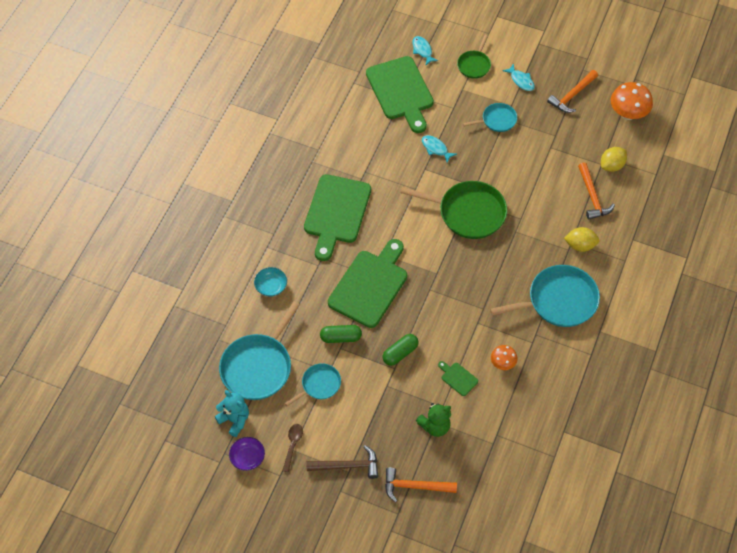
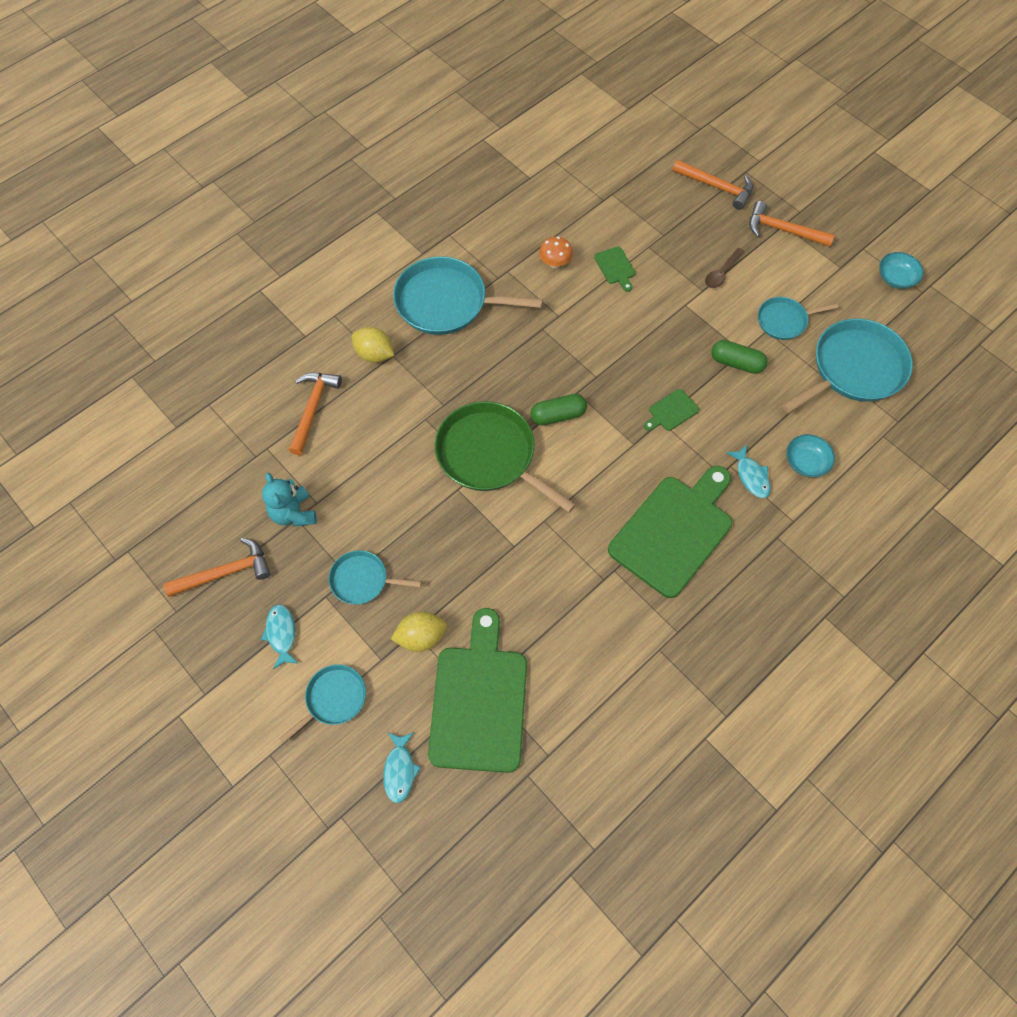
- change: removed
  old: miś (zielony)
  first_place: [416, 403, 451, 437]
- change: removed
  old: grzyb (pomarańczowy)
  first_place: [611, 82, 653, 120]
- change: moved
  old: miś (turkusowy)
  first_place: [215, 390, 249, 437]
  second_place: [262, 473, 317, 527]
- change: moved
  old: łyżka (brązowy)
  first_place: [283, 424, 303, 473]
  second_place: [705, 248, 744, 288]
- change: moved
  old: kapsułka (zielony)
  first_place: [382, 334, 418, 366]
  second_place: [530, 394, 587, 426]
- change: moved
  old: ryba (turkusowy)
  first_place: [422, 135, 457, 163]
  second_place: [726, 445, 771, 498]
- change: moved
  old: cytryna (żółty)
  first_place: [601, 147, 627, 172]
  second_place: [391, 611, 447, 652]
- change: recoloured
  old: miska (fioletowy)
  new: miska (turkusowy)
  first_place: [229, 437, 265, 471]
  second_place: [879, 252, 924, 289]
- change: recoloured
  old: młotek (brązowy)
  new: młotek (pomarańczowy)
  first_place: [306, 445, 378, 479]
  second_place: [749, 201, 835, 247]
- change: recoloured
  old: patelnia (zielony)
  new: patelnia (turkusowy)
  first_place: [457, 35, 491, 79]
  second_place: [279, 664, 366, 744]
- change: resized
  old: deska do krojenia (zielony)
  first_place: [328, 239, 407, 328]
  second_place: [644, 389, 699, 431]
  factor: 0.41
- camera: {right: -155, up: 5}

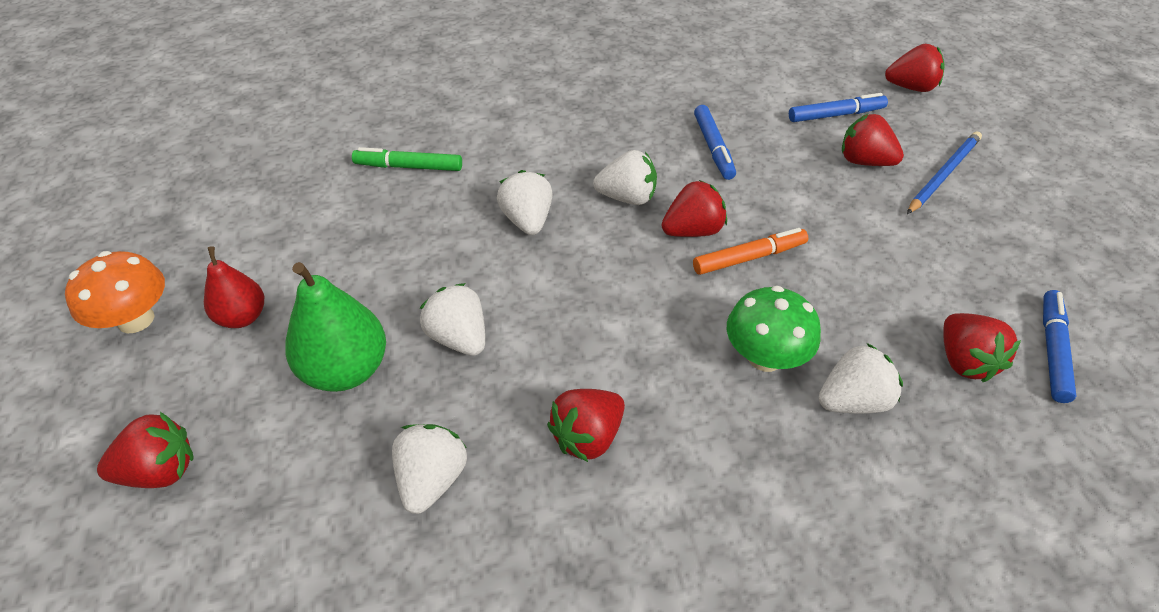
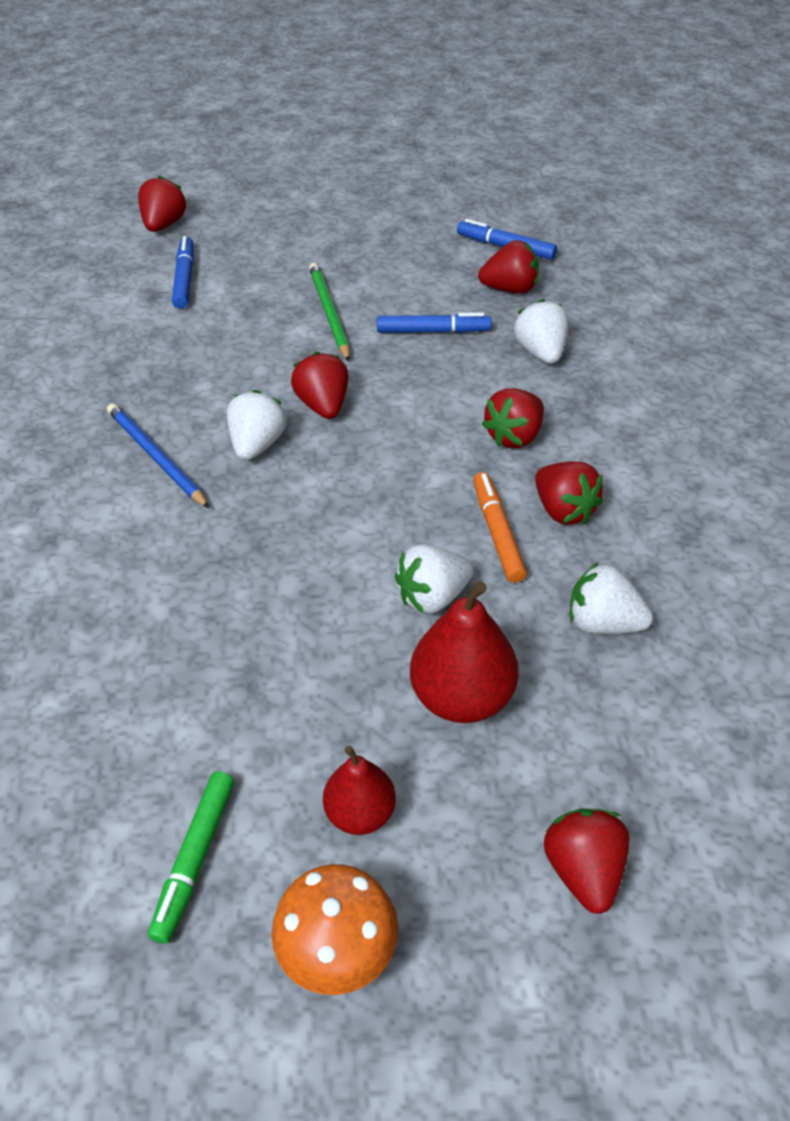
- change: removed
  old: truskawka (biały)
  first_place: [497, 170, 552, 235]
- change: removed
  old: grzyb (zielony)
  first_place: [727, 286, 821, 372]
- change: added
  new: ołówek (zielony)
  second_place: [309, 263, 350, 361]
- change: moved
  old: flamaster (zielony)
  first_place: [352, 147, 462, 171]
  second_place: [148, 771, 234, 944]
- change: moved
  old: flamaster (pomarańczowy)
  first_place: [693, 228, 808, 275]
  second_place: [473, 472, 527, 583]
- change: moved
  old: flamaster (niebieski)
  first_place: [694, 105, 736, 180]
  second_place: [377, 312, 492, 333]
- change: moved
  old: truskawka (czerwony)
  first_place: [842, 114, 904, 166]
  second_place: [482, 388, 544, 448]
- change: moved
  old: ołówek (niebieski)
  first_place: [907, 131, 982, 214]
  second_place: [107, 403, 209, 508]
- change: recoloured
  old: gruszka (zielony)
  new: gruszka (czerwony)
  first_place: [285, 262, 386, 392]
  second_place: [410, 581, 519, 723]
- camera: {right: -80, up: 0}

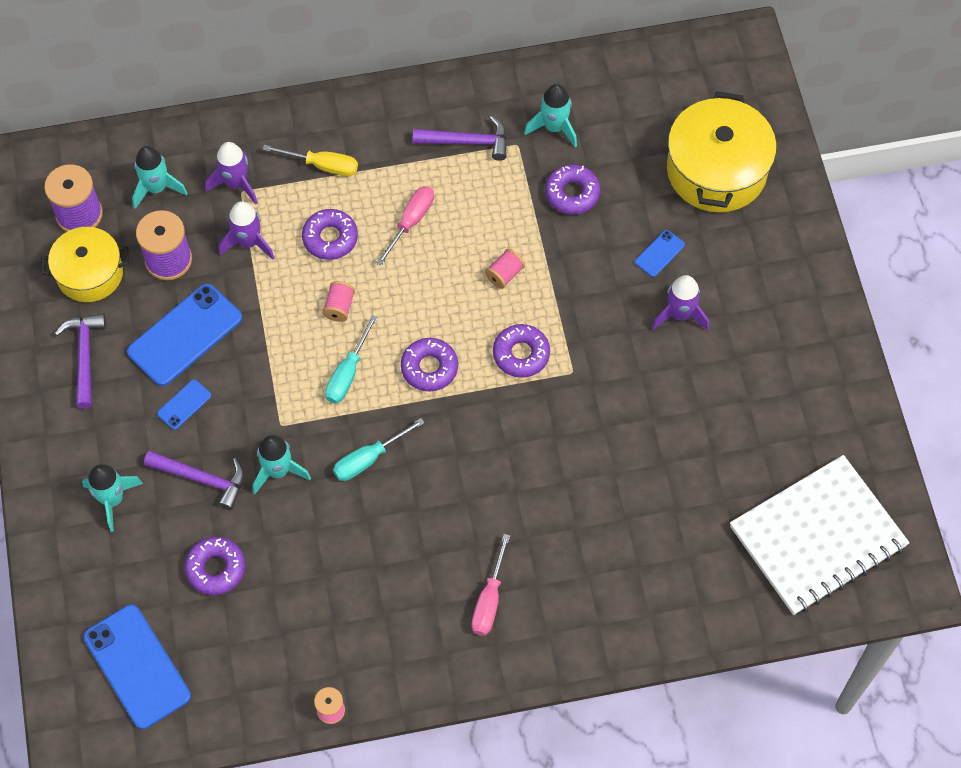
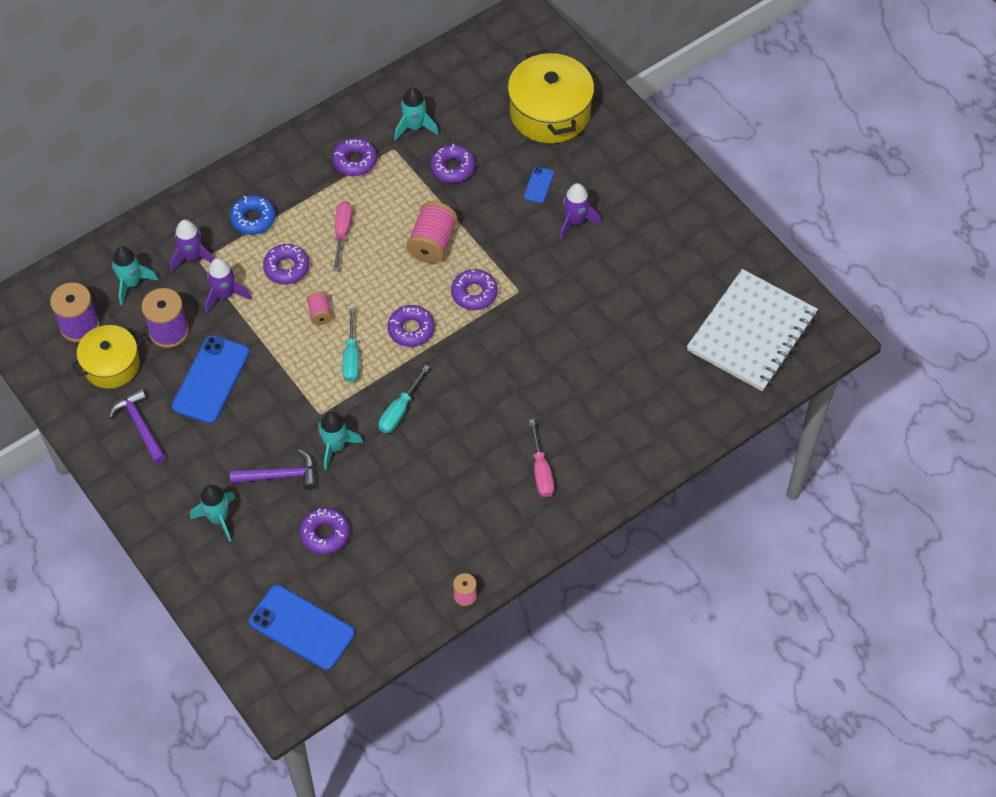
- change: removed
  old: telefon (niebieski)
  first_place: [157, 379, 211, 430]
- change: replaced
  old: śrubokręt (żółty)
  new: donut (niebieski)
  first_place: [263, 145, 358, 176]
  second_place: [230, 195, 276, 235]
- change: replaced
  old: młotek (fioletowy)
  new: donut (fioletowy)
  first_place: [413, 116, 507, 161]
  second_place: [332, 138, 377, 176]
- change: resized
  old: szpulka (różowy)
  first_place: [485, 249, 525, 289]
  second_place: [406, 201, 458, 263]
  factor: 1.85
- camera: {right: -25, up: -5}

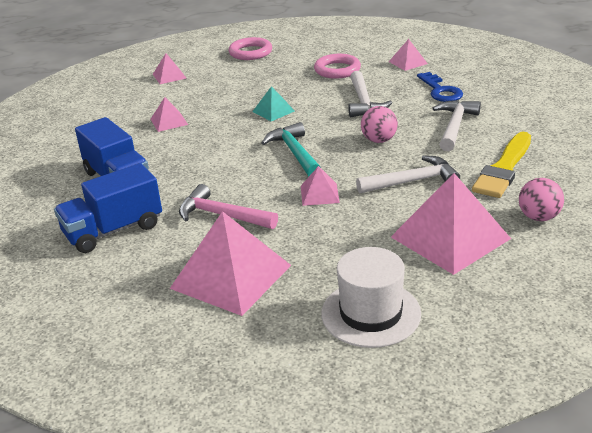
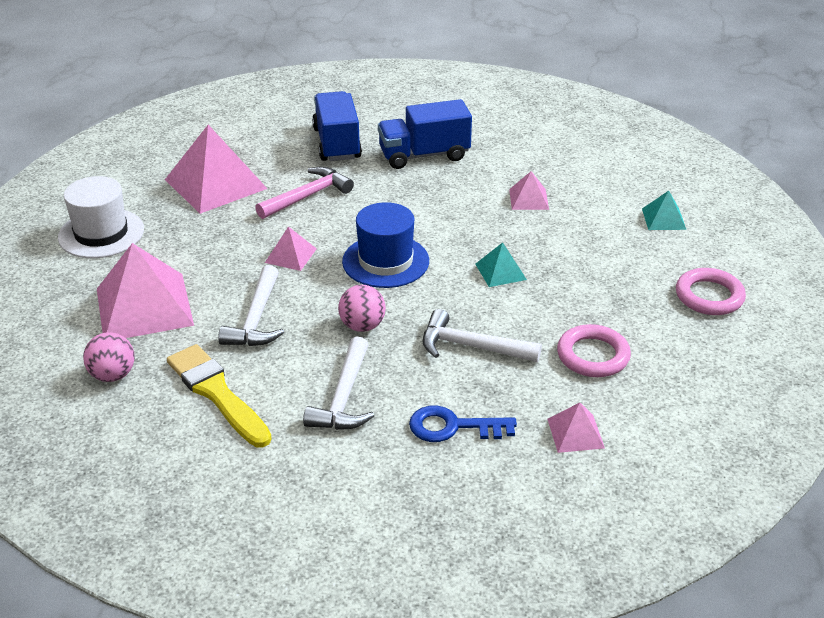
- change: replaced
  old: młotek (turkusowy)
  new: kapelusz (niebieski)
  first_place: [262, 122, 321, 177]
  second_place: [342, 202, 429, 288]
- change: recoloured
  old: piramida (różowy)
  new: piramida (turkusowy)
  first_place: [153, 53, 186, 84]
  second_place: [642, 191, 686, 230]
- change: turned
  old: młotek (biały)
  first_place: [432, 100, 481, 151]
  second_place: [303, 337, 374, 430]
  degrees: 60
- camera: {right: 110, up: 5}

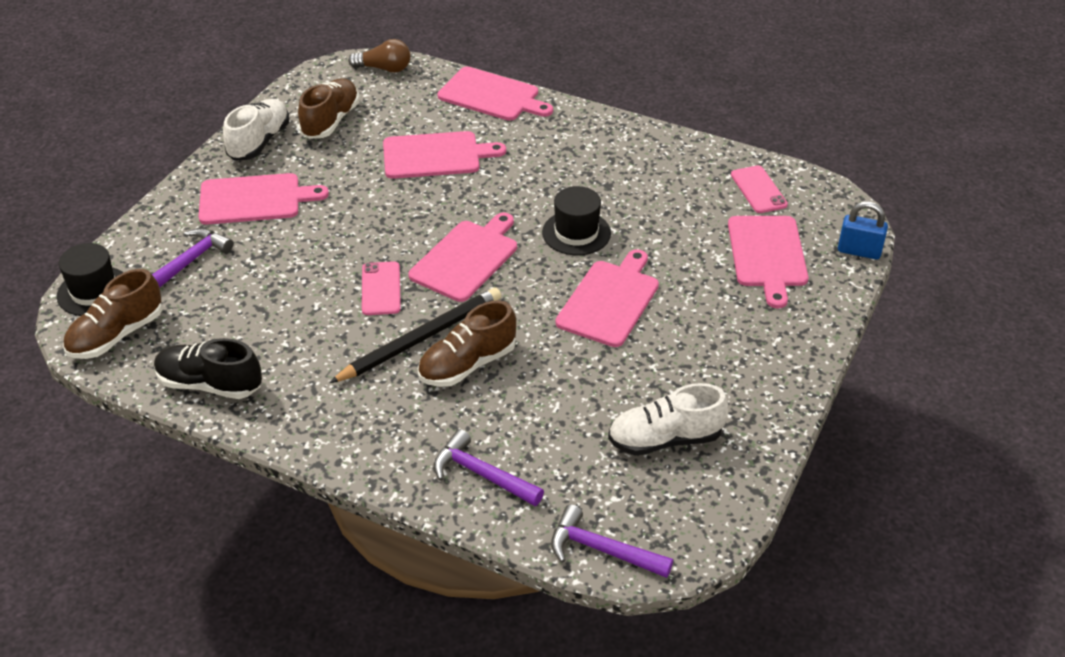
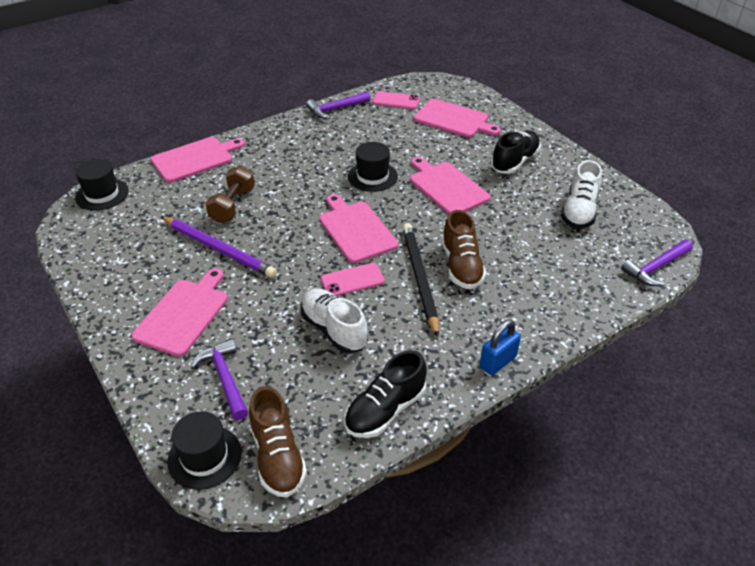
- change: removed
  old: but (brązowy)
  first_place: [298, 78, 359, 139]
- change: added
  new: ołówek (fioletowy)
  second_place: [161, 217, 277, 278]
- change: added
  new: but (czarny)
  second_place: [491, 130, 541, 174]
- change: moved
  old: but (biały)
  first_place: [223, 99, 289, 161]
  second_place: [301, 288, 368, 353]
- change: moved
  old: młotek (fioletowy)
  first_place: [434, 429, 544, 506]
  second_place: [306, 92, 370, 118]
- change: moved
  old: kłódka (niebieski)
  first_place: [838, 201, 888, 259]
  second_place: [480, 320, 521, 375]
- change: replaced
  old: żarówka (brązowy)
  new: kapelusz (czarny)
  first_place: [348, 39, 410, 73]
  second_place: [75, 159, 129, 211]
- change: replaced
  old: deska do krojenia (różowy)
  new: hantel (brązowy)
  first_place: [383, 131, 506, 179]
  second_place: [205, 165, 255, 223]
- change: turned
  old: telefon (różowy)
  first_place: [362, 261, 401, 315]
  second_place: [320, 263, 385, 296]
  degrees: -45
- camera: {right: -60, up: 0}

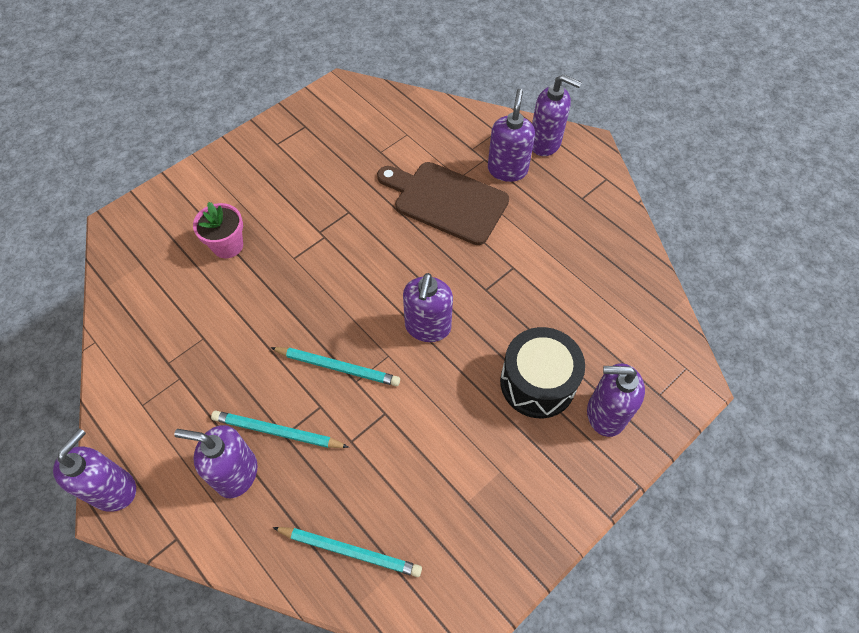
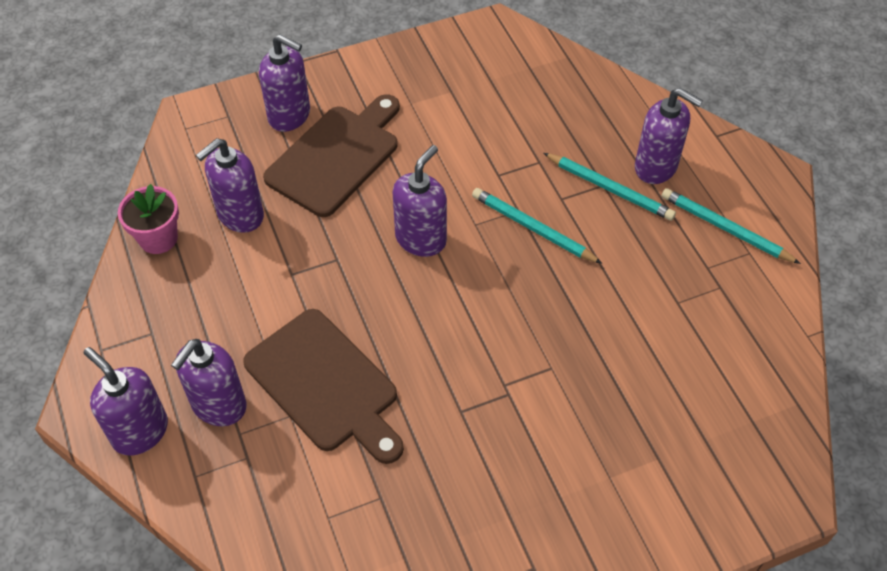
- change: moved
  old: dozownik mydła (fioletowy)
  first_place: [53, 428, 136, 512]
  second_place: [196, 138, 264, 233]
- change: moved
  old: doniczka (różowy)
  first_place: [193, 202, 243, 258]
  second_place: [118, 184, 179, 254]
- change: moved
  old: ołówek (turkusowy)
  first_place: [272, 527, 422, 577]
  second_place: [661, 188, 801, 264]
- change: replaced
  old: bęben (czarny)
  new: deska do krojenia (brązowy)
  first_place: [500, 327, 585, 418]
  second_place: [263, 94, 400, 217]
- camera: {right: -160, up: -5}

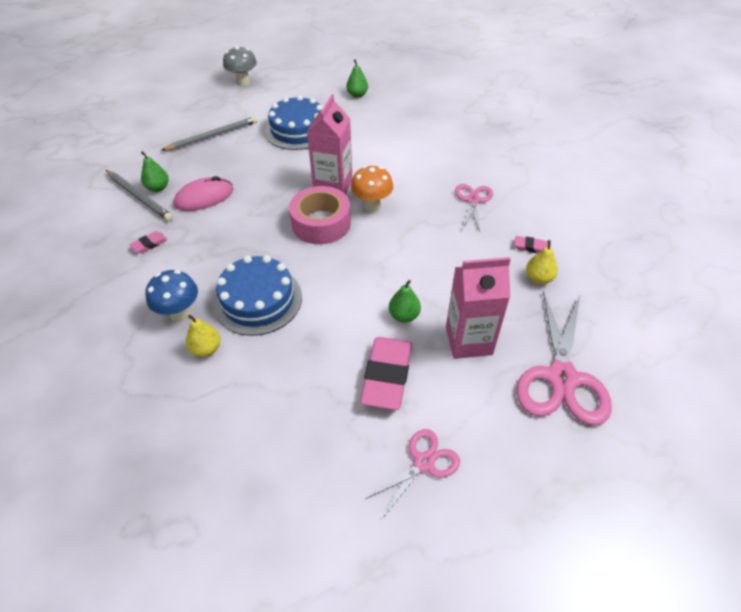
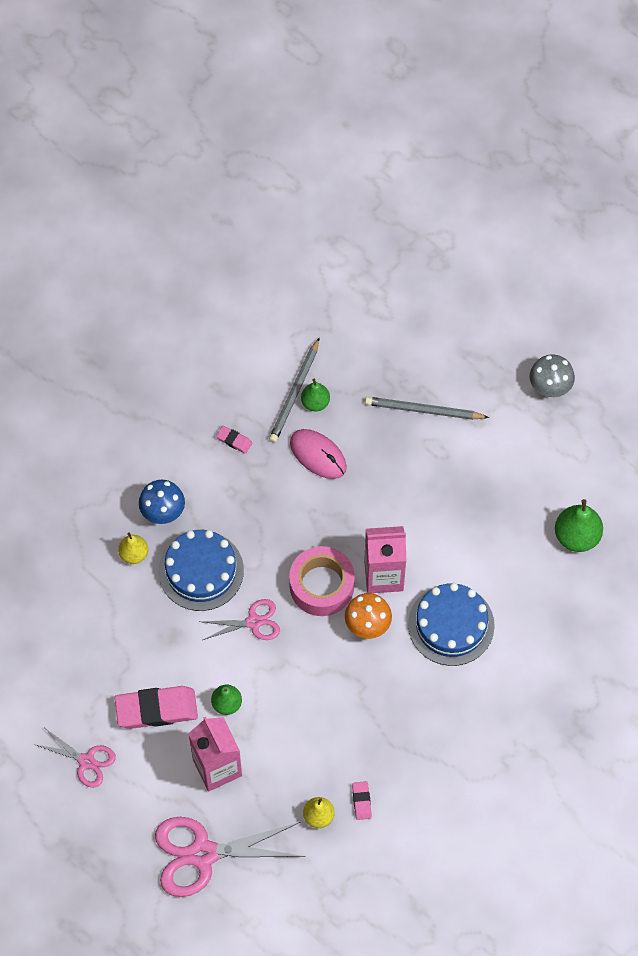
- change: moved
  old: tort (niebieski)
  first_place: [265, 95, 323, 150]
  second_place: [408, 583, 495, 666]
- change: moved
  old: nożyczki (różowy)
  first_place: [455, 184, 493, 231]
  second_place: [201, 599, 280, 640]
- change: turned
  old: ołówek (szary)
  first_place: [161, 116, 258, 151]
  second_place: [365, 397, 489, 420]
  degrees: 150
- change: resized
  old: gruszka (zielony)
  first_place: [346, 59, 368, 98]
  second_place: [555, 499, 603, 552]
  factor: 1.61
- camera: {right: 70, up: 15}

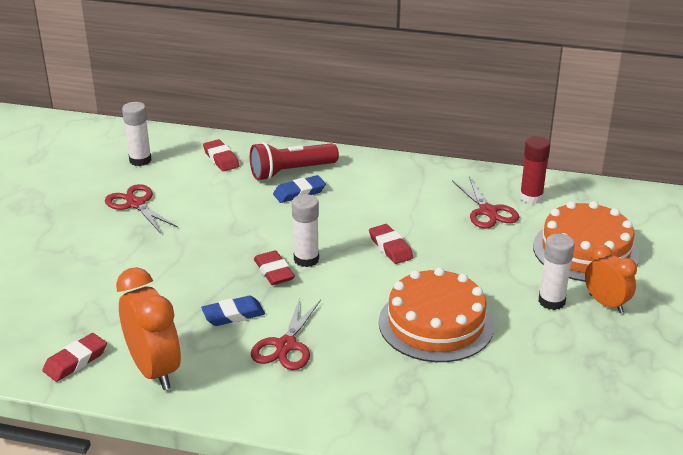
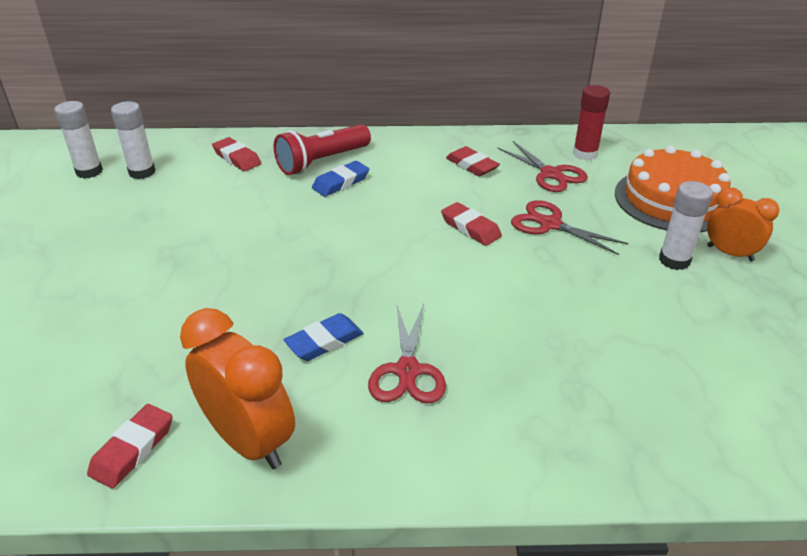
- change: removed
  old: tort (pomarańczowy)
  first_place: [379, 267, 494, 362]
- change: moved
  old: nożyczki (czerwony)
  first_place: [105, 184, 178, 234]
  second_place: [511, 200, 629, 255]
- change: moved
  old: gumka do mazania (czerwony)
  first_place: [254, 250, 295, 285]
  second_place: [446, 146, 500, 176]
- change: moved
  old: klej w sztyfcie (biały)
  first_place: [292, 194, 319, 267]
  second_place: [54, 101, 103, 179]
- camera: {right: -15, up: 5}

